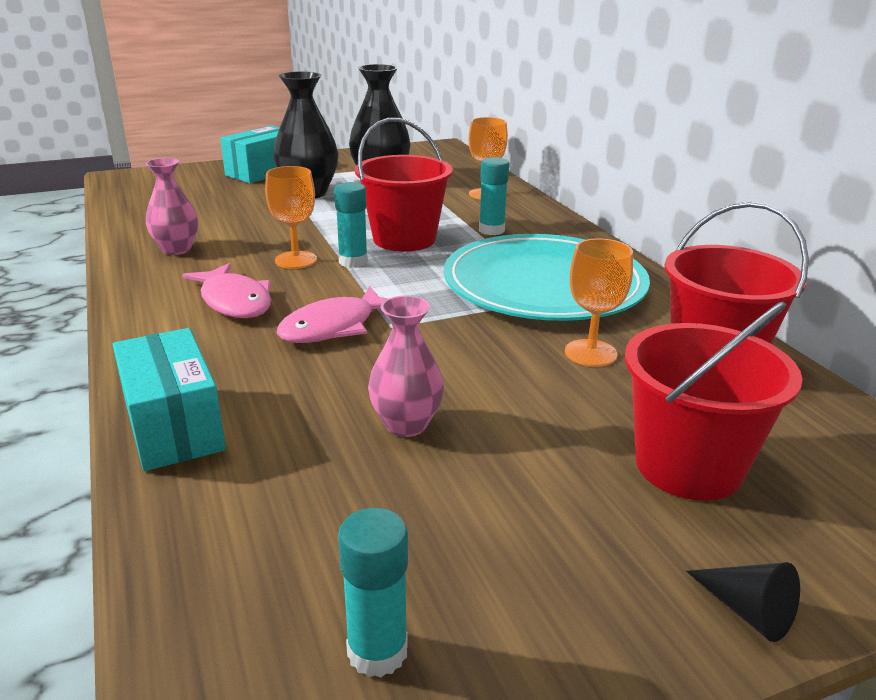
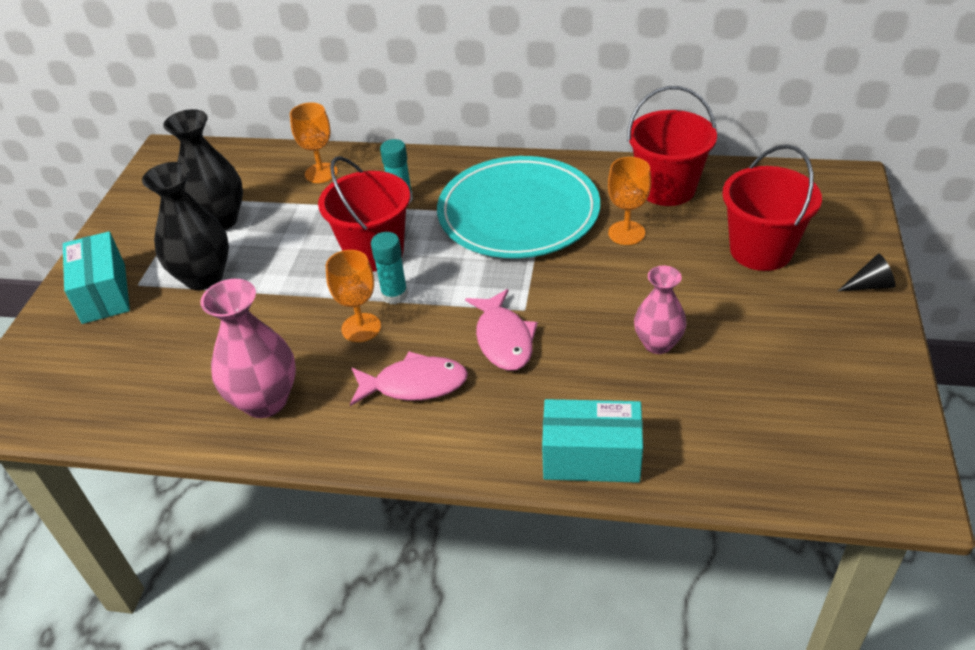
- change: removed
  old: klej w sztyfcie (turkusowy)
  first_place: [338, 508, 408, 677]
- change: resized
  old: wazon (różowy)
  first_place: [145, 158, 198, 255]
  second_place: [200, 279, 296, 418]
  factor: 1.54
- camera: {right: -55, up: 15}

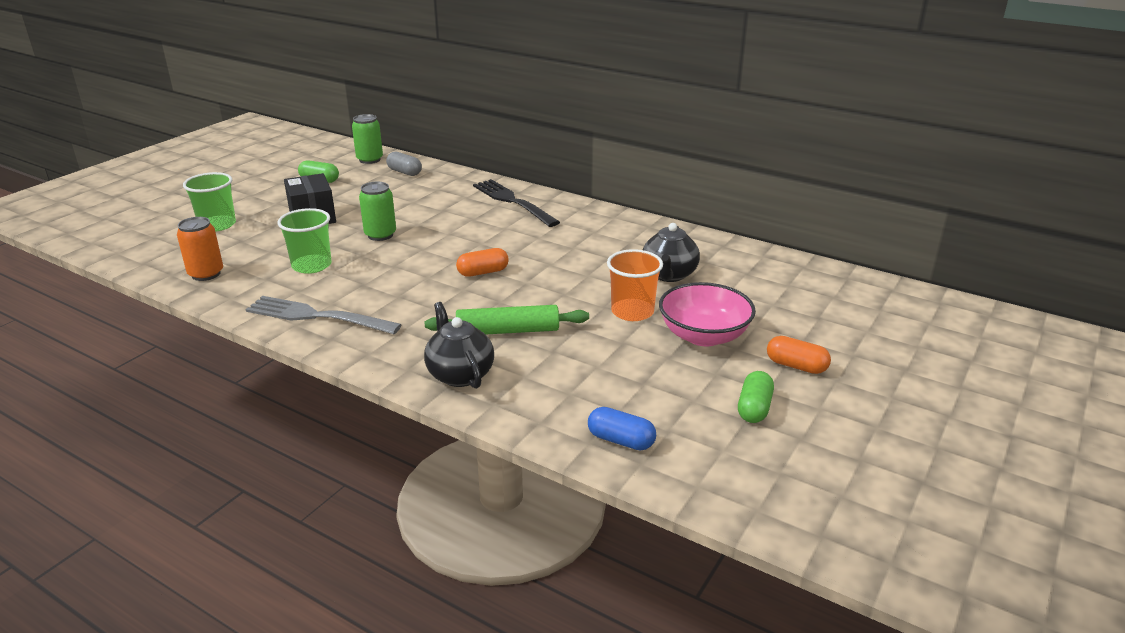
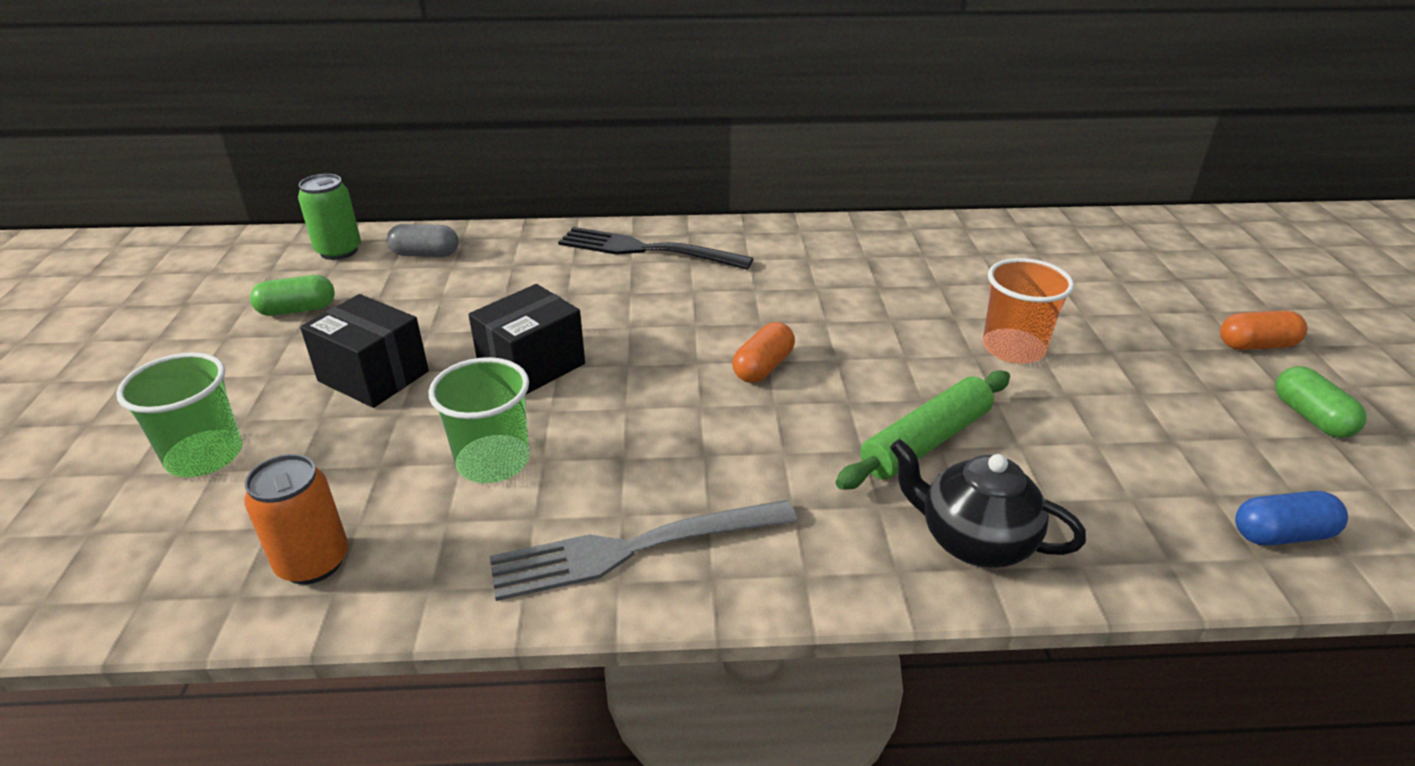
- change: removed
  old: imbryk (czarny)
  first_place: [643, 223, 700, 282]
- change: removed
  old: miska (różowy)
  first_place: [659, 282, 756, 347]
- change: replaced
  old: puszka (zielony)
  new: pudełko (czarny)
  first_place: [359, 182, 396, 241]
  second_place: [469, 284, 585, 394]
- camera: {right: -35, up: 5}

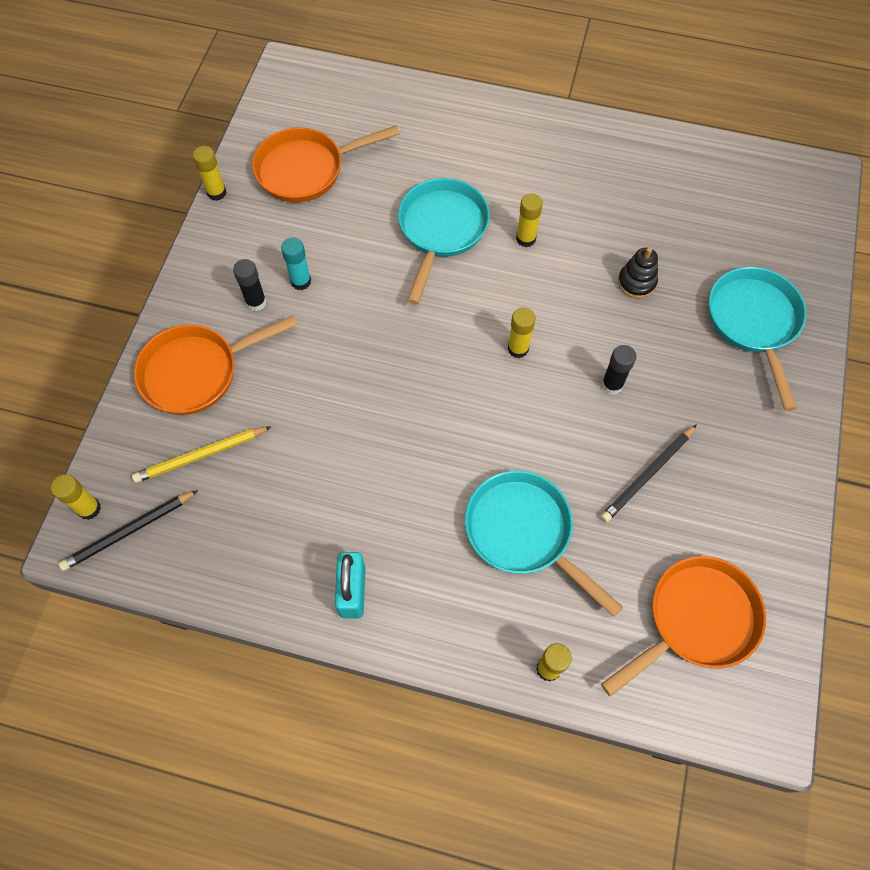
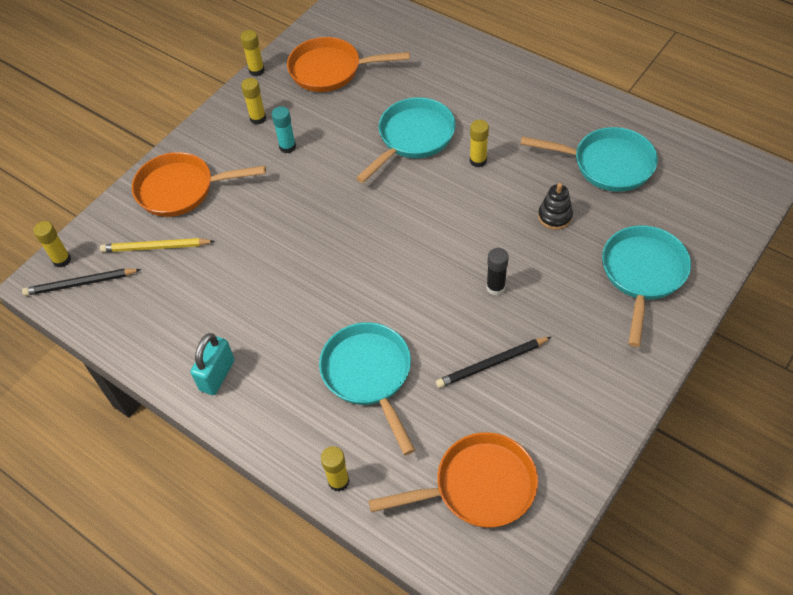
- change: removed
  old: klej w sztyfcie (czarny)
  first_place: [233, 259, 267, 311]
- change: added
  new: patelnia (turkusowy)
  second_place: [521, 127, 658, 192]
- change: moved
  old: klej w sztyfcie (żółty)
  first_place: [508, 307, 536, 358]
  second_place: [241, 78, 266, 125]
- camera: {right: 25, up: -10}

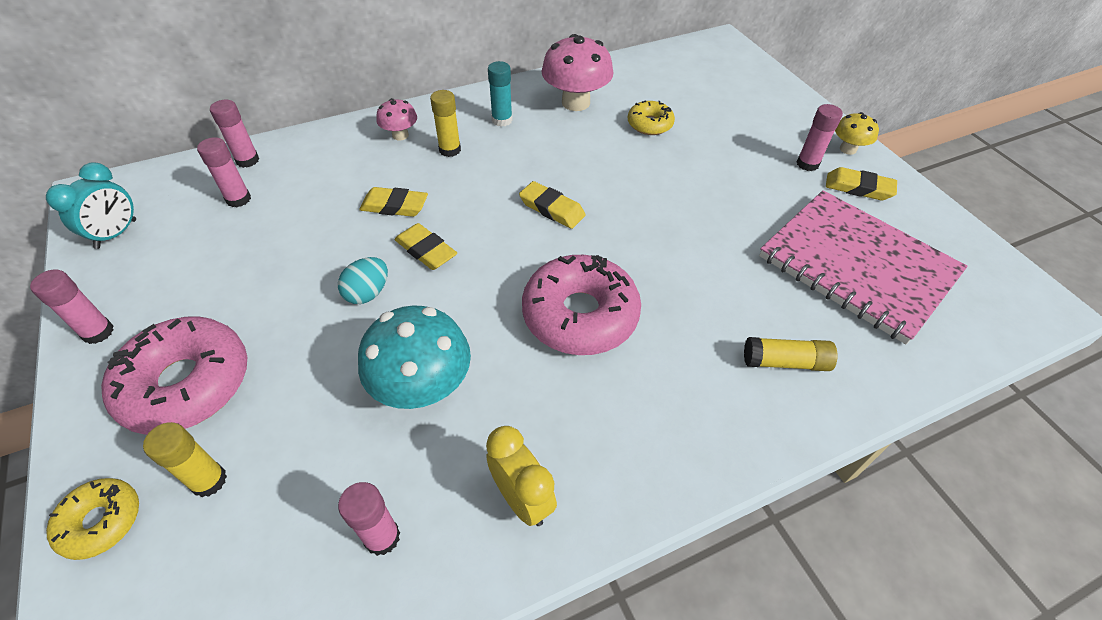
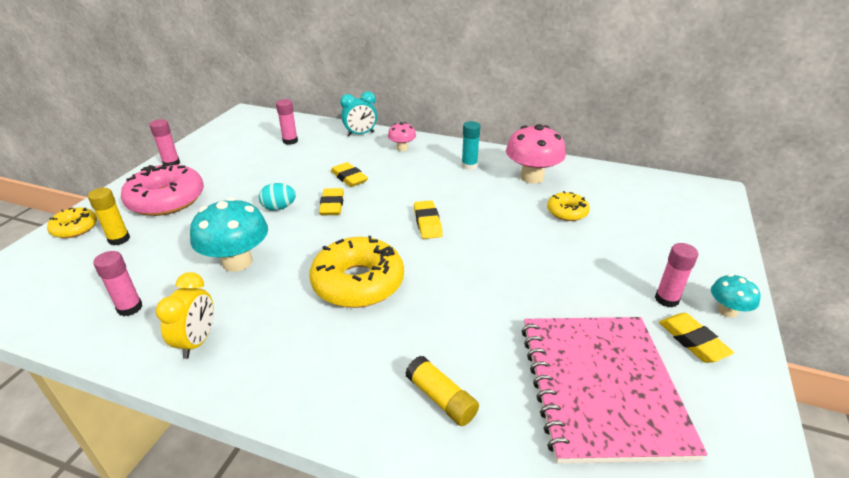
- change: removed
  old: klej w sztyfcie (różowy)
  first_place: [210, 100, 259, 168]
- change: removed
  old: klej w sztyfcie (żółty)
  first_place: [430, 90, 461, 157]
- change: moved
  old: budzik (turkusowy)
  first_place: [46, 162, 136, 249]
  second_place: [340, 91, 377, 136]
- change: recoloured
  old: donut (różowy)
  new: donut (żółty)
  first_place: [522, 255, 641, 355]
  second_place: [310, 236, 404, 308]
- change: recoloured
  old: grzyb (żółty)
  new: grzyb (turkusowy)
  first_place: [835, 112, 879, 155]
  second_place: [711, 274, 761, 318]
- camera: {right: 45, up: -15}

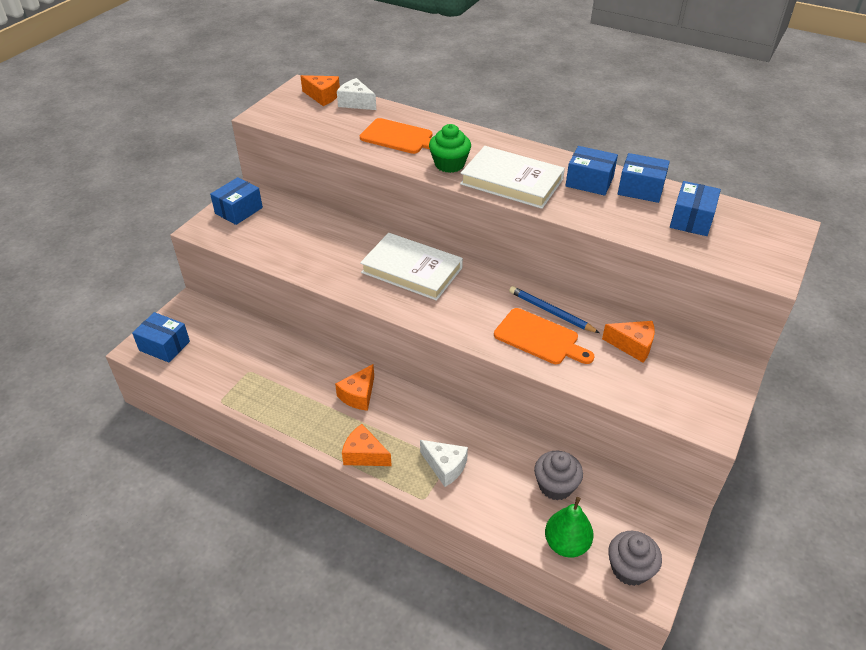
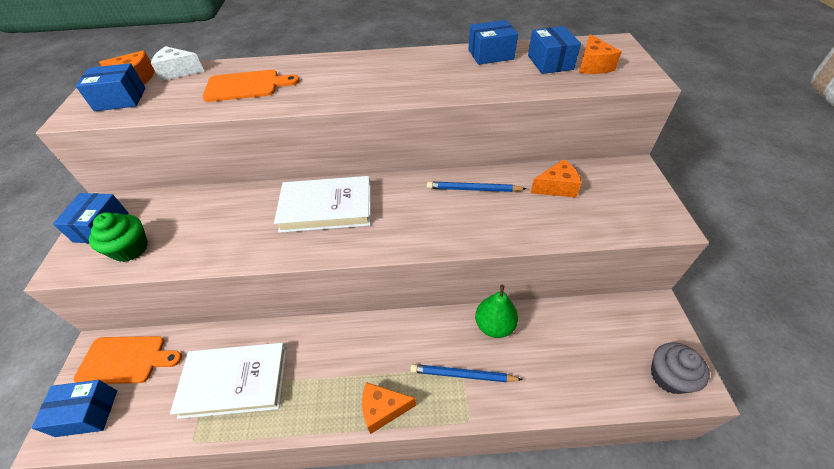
- change: removed
  old: muffinka (szary)
  first_place: [534, 451, 583, 501]
- change: moved
  old: ser (pomarańczowy)
  first_place: [335, 364, 374, 411]
  second_place: [579, 34, 622, 74]
- change: moved
  old: muffinka (zielony)
  first_place: [429, 124, 471, 173]
  second_place: [89, 212, 148, 262]
- change: moved
  old: książka (biały)
  first_place: [460, 146, 565, 209]
  second_place: [170, 342, 287, 419]
- change: moved
  old: deska do krojenia (pomarańczowy)
  first_place: [494, 308, 595, 364]
  second_place: [74, 336, 182, 384]
- change: moved
  old: gruszka (zielony)
  first_place: [545, 497, 594, 557]
  second_place: [475, 285, 518, 338]
- change: moved
  old: pudełko (niebieski)
  first_place: [566, 146, 618, 196]
  second_place: [76, 63, 146, 111]
- change: replaced
  old: ser (biały)
  new: ołówek (niebieski)
  first_place: [420, 440, 468, 487]
  second_place: [410, 364, 523, 382]
- camera: {right: -30, up: 5}

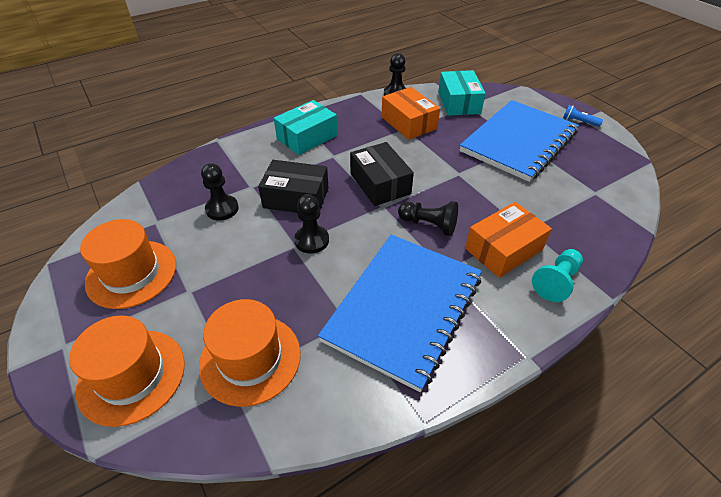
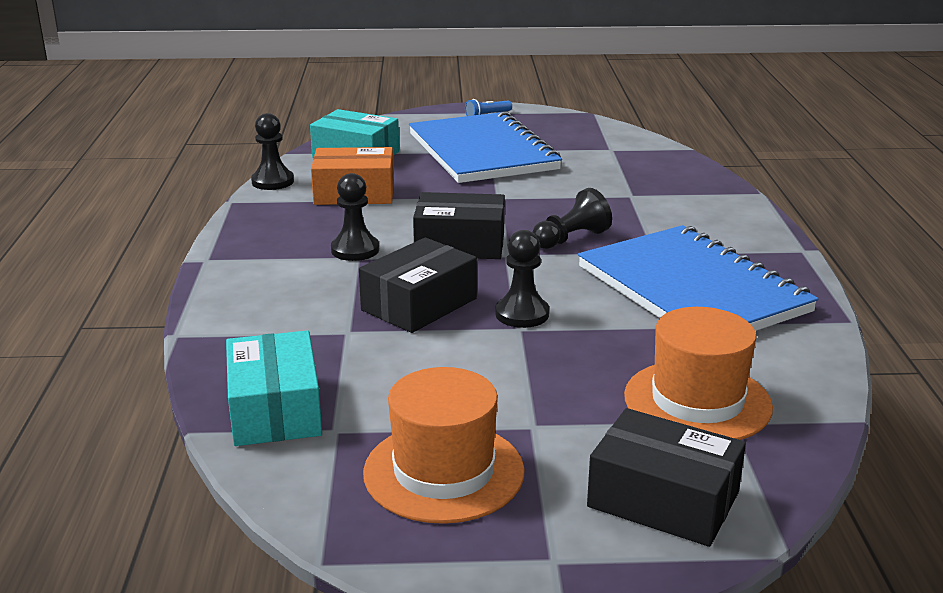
- change: removed
  old: pudełko (pomarańczowy)
  first_place: [465, 202, 552, 278]
- change: removed
  old: pionek (turkusowy)
  first_place: [532, 249, 583, 302]
- change: moved
  old: pionek (czarny)
  first_place: [201, 163, 239, 220]
  second_place: [331, 173, 379, 261]
- change: moved
  old: pudełko (turkusowy)
  first_place: [274, 100, 338, 155]
  second_place: [226, 330, 322, 446]
- change: replaced
  old: kapelusz (pomarańczowy)
  new: pudełko (czarny)
  first_place: [69, 315, 185, 427]
  second_place: [587, 408, 746, 547]
- camera: {right: -60, up: -20}

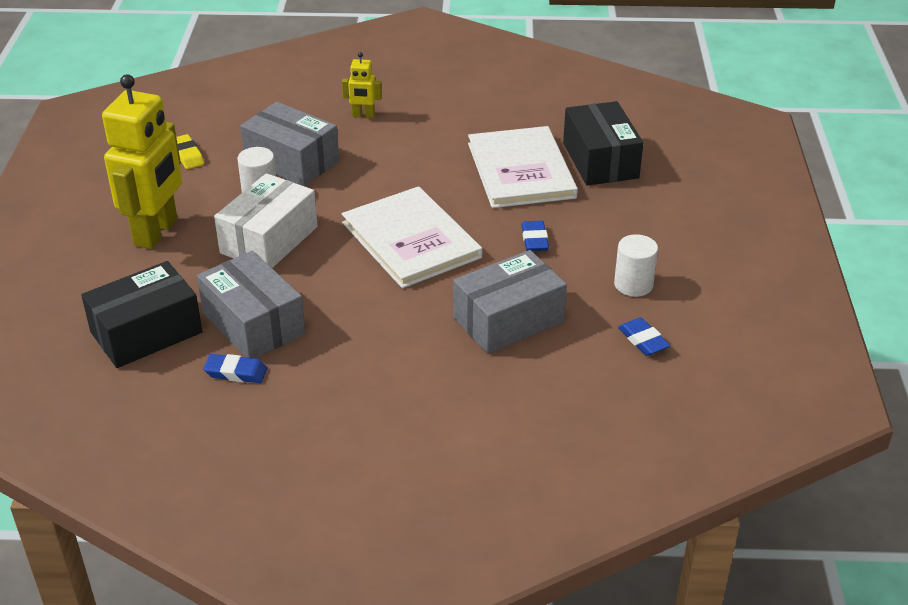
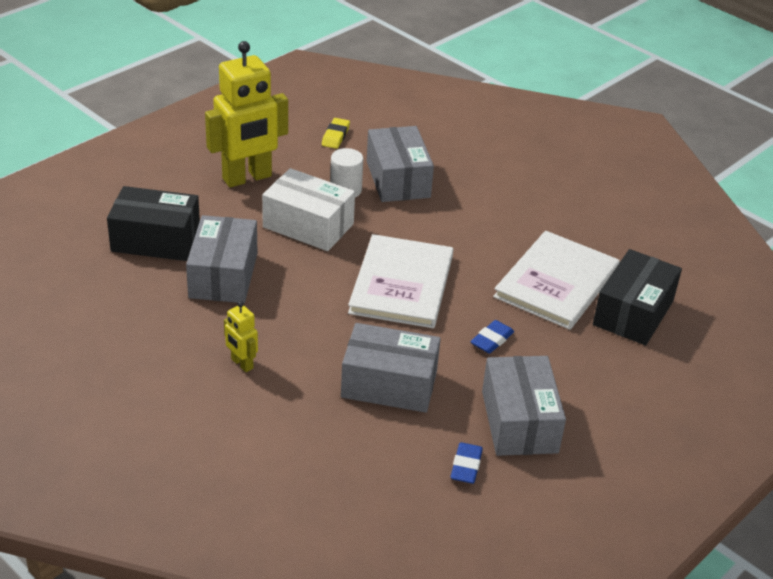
- change: removed
  old: gumka do mazania (niebieski)
  first_place: [203, 354, 267, 383]
- change: moved
  old: robot (żółty)
  first_place: [342, 52, 382, 118]
  second_place: [224, 301, 258, 372]
- change: replaced
  old: walec (biały)
  new: pudełko (szary)
  first_place: [614, 234, 658, 297]
  second_place: [482, 356, 566, 456]
- change: turned
  old: pudełko (biały)
  first_place: [214, 173, 318, 268]
  second_place: [262, 168, 355, 251]
  degrees: 45
- camera: {right: 40, up: 0}

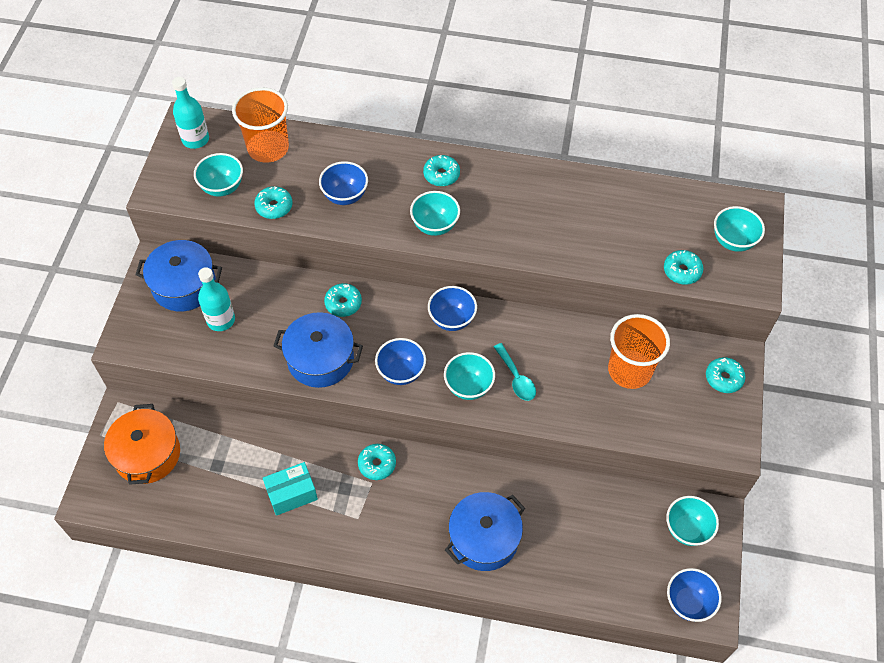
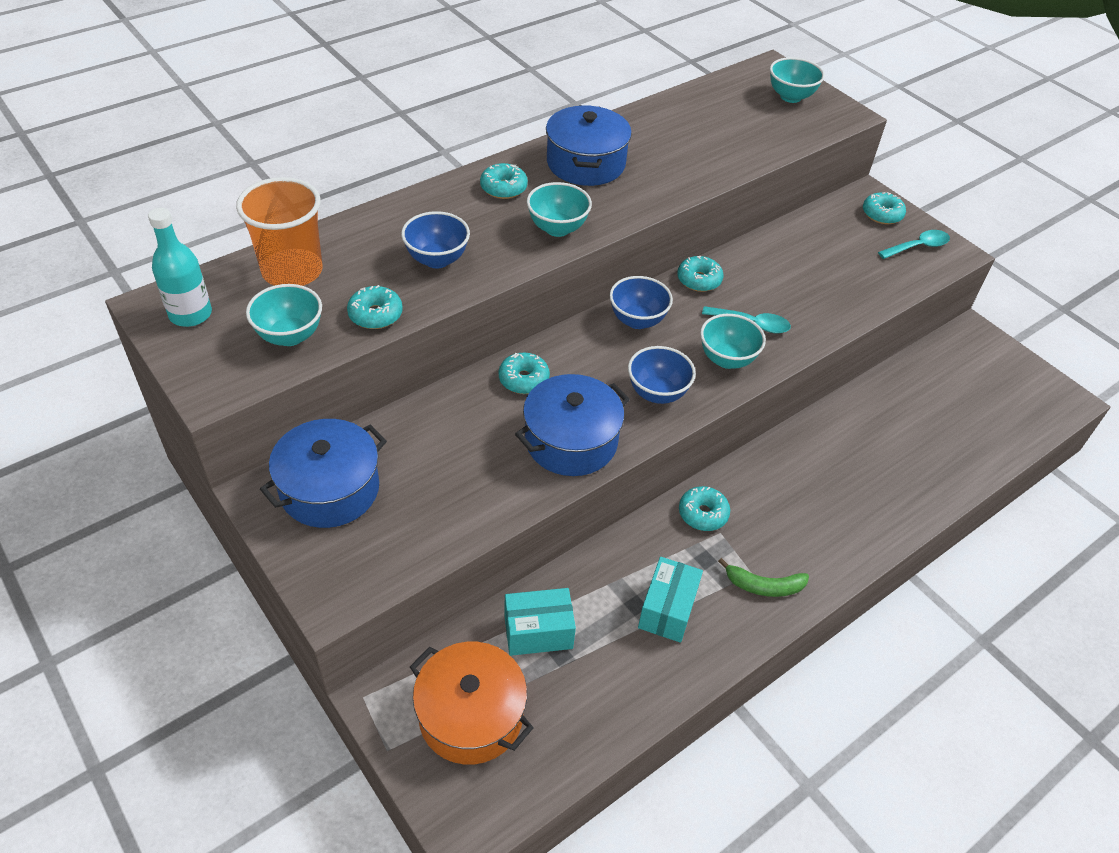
- change: removed
  old: butelka (turkusowy)
  first_place: [198, 267, 235, 331]
- change: removed
  old: szklanka (pomarańczowy)
  first_place: [608, 314, 670, 389]
- change: removed
  old: miska (turkusowy)
  first_place: [666, 496, 719, 546]
- change: removed
  old: miska (niebieski)
  first_place: [667, 568, 722, 622]
- change: added
  new: pudełko (turkusowy)
  second_place: [504, 588, 576, 656]
- change: added
  new: banan (zielony)
  second_place: [718, 558, 809, 597]
- change: added
  new: łyżka (turkusowy)
  second_place: [878, 230, 950, 259]
- change: moved
  old: garnek (niebieski)
  first_place: [445, 492, 525, 571]
  second_place: [546, 105, 632, 186]
- change: moved
  old: donut (turkusowy)
  first_place: [664, 250, 703, 285]
  second_place: [677, 256, 723, 292]
- camera: {right: -50, up: -10}

